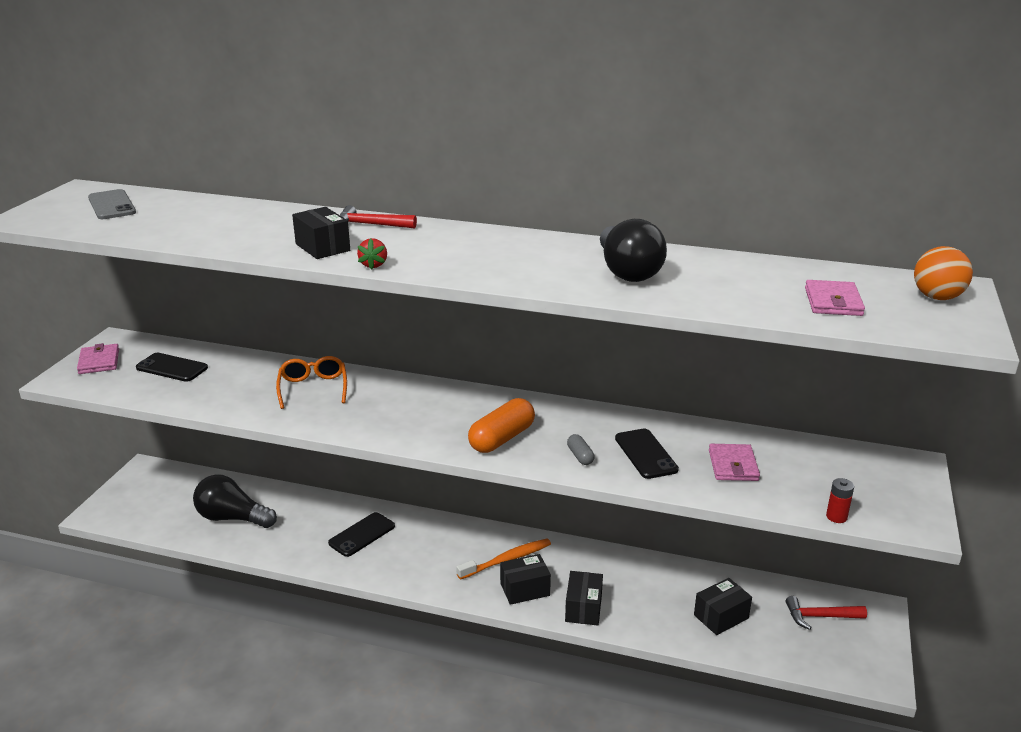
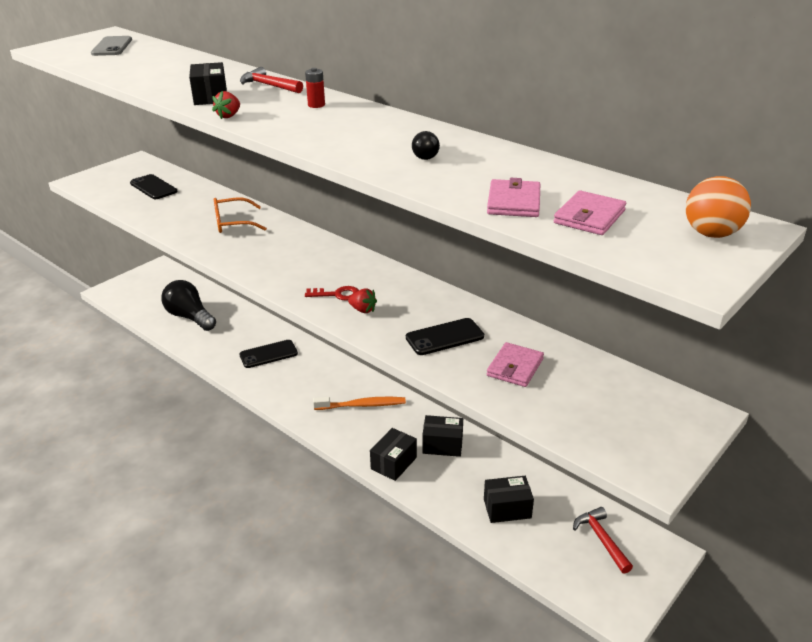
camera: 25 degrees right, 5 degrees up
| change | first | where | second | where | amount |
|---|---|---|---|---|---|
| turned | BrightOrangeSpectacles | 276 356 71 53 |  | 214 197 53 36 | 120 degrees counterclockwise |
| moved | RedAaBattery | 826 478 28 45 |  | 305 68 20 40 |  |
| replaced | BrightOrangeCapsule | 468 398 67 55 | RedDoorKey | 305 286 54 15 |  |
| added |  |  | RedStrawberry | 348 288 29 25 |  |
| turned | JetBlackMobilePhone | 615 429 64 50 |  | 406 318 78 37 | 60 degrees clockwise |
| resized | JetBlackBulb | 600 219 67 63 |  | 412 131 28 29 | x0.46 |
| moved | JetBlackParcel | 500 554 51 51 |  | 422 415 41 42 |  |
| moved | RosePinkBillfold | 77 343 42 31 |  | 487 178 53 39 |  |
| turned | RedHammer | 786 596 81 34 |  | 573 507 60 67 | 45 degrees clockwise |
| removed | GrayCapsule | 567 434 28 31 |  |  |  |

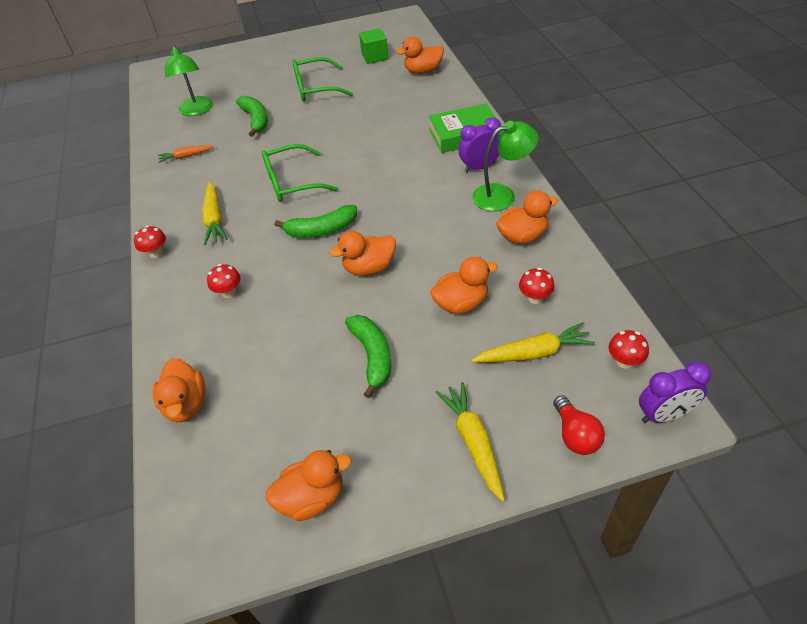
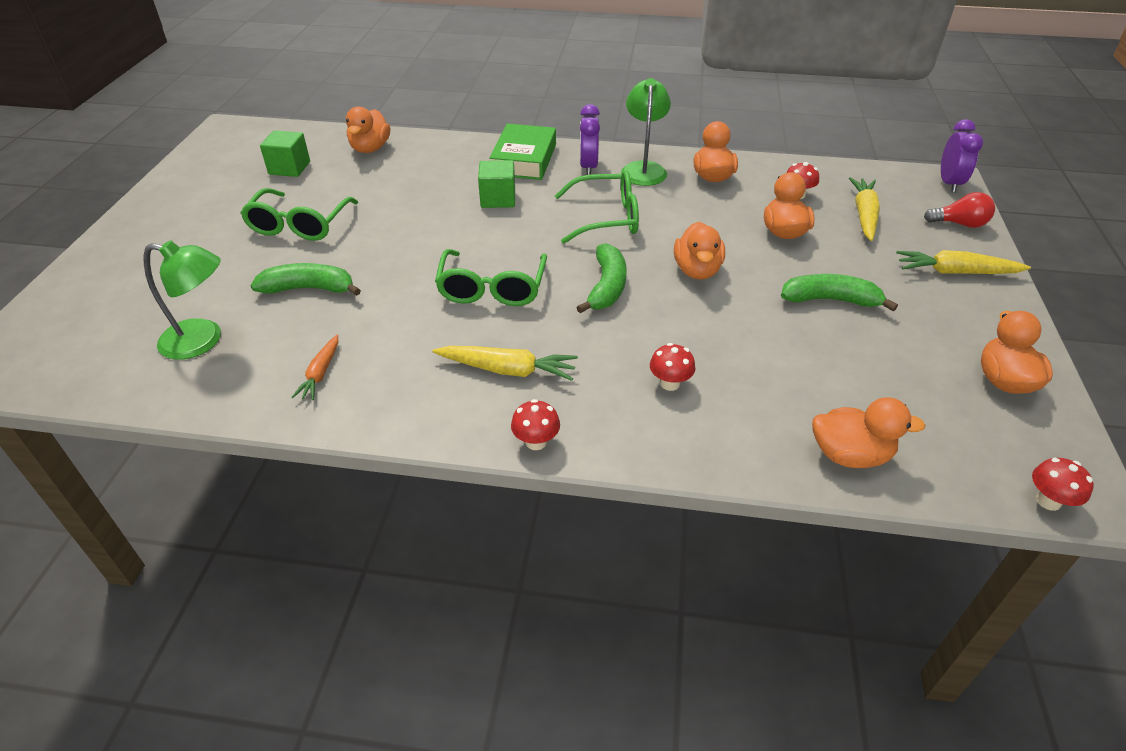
camera: 70 degrees left, 5 degrees down
| change | first | where | second | where | amount |
|---|---|---|---|---|---|
| added |  |  | LeafGreenCube | 478 160 37 48 |  |
| added |  |  | LeafGreenSpectacles | 555 170 84 74 |  |
| moved | RedToadstool | 609 330 40 38 |  | 1032 458 62 53 |  |

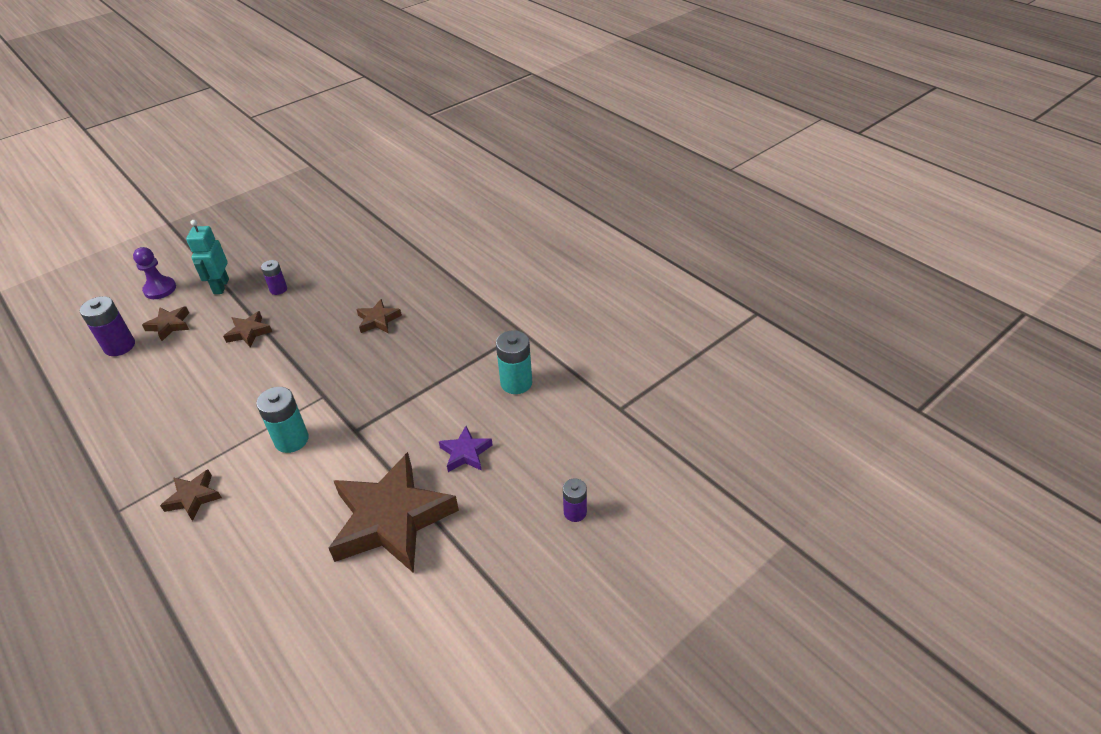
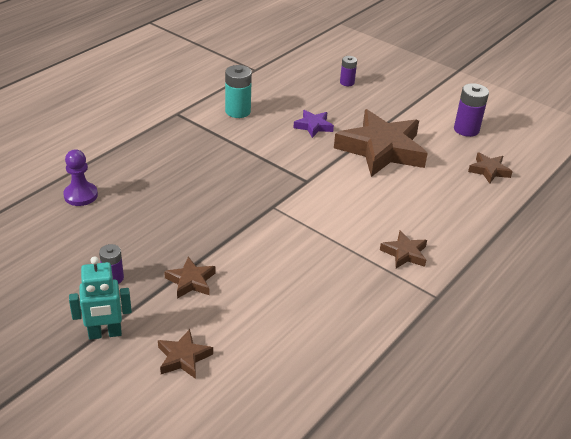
camera: 105 degrees left, 5 degrees down
| change | first | where | second | where | amount |
|---|---|---|---|---|---|
| moved | VioletChessPawn | 133 247 43 52 |  | 63 149 35 57 |  |
| moved | VioletAaBattery | 80 296 55 60 |  | 454 83 35 54 |  |
| moved | BrownStar | 356 299 46 34 |  | 468 152 45 32 |  |
| removed | TealAaBattery | 256 387 53 66 |  |  |  |

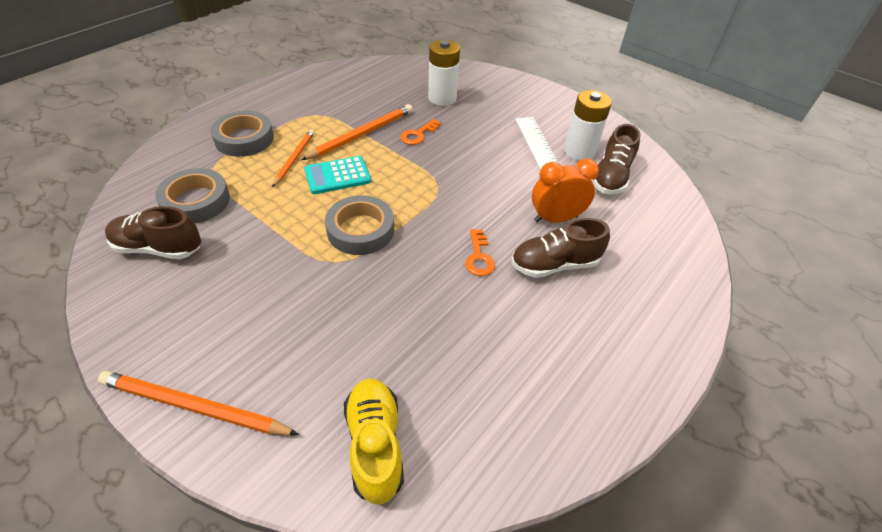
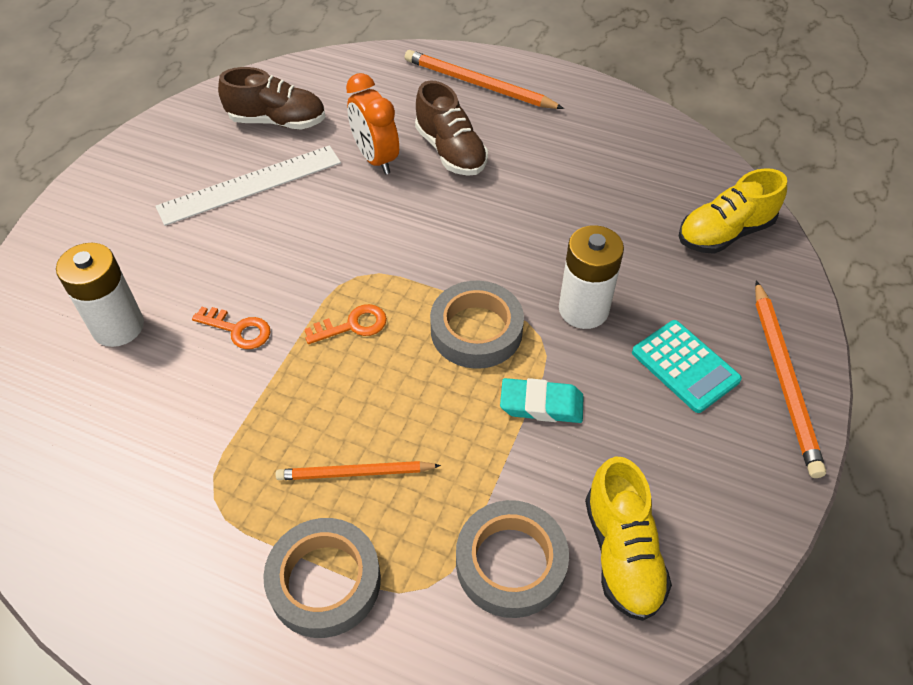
camera: 105 degrees left, 5 degrees up
| change | first | where | second | where | amount |
|---|---|---|---|---|---|
| moved | BrightOrangeDoorKey | 465 229 30 47 |  | 304 304 83 40 |  |
| moved | BrightOrangePencil | 301 104 112 56 |  | 405 50 159 59 |  |
| added |  |  | TealEraser | 500 378 84 45 |  |
| moved | WhiteAaBattery | 564 90 48 71 |  | 559 225 65 104 |  |
| recoloured | BrownLaceUpShoe | 105 206 96 53 | GoldenLaceUpShoe | 585 456 87 165 |  |
| moved | TealAddingMachine | 304 156 67 38 |  | 632 320 110 93 |  |

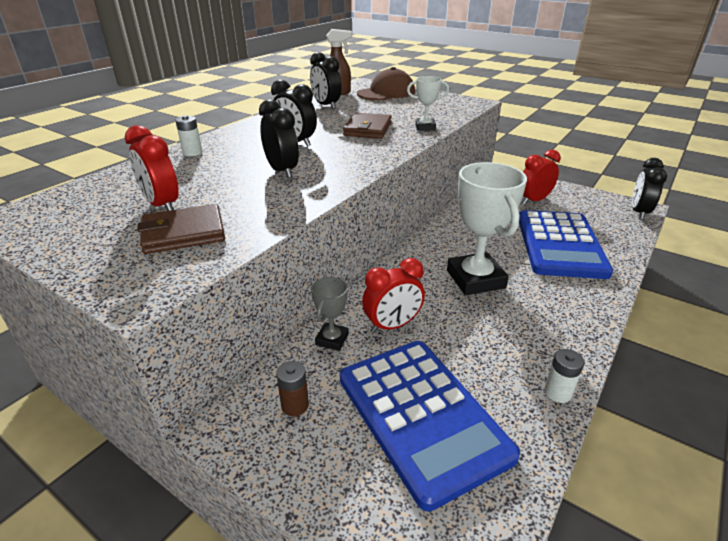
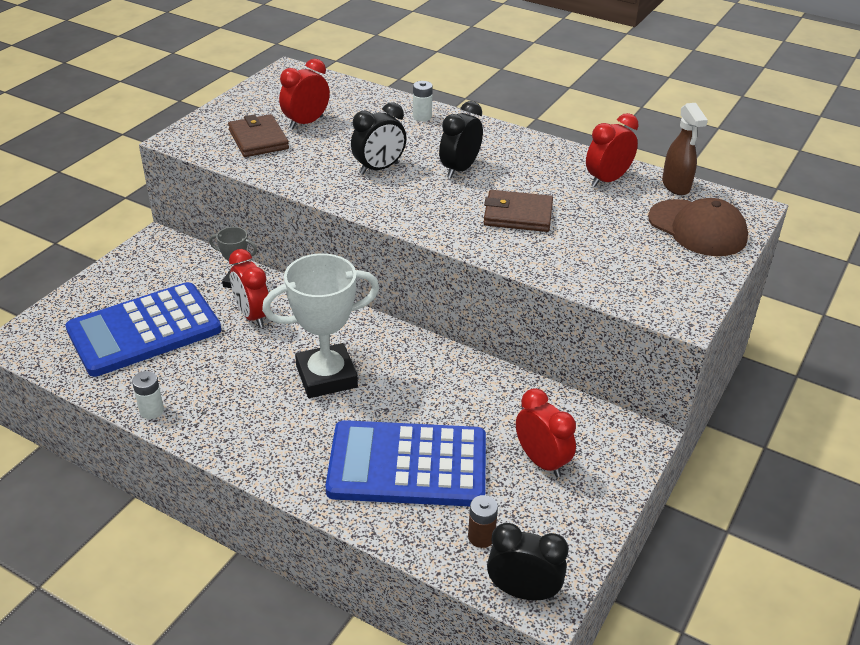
camera: 85 degrees right, 5 degrees up
| change | first | where | second | where | amount |
|---|---|---|---|---|---|
| moved | BrownAaBattery | 276 361 33 55 |  | 468 495 30 53 |  |
| recoloured | JetBlackBedsideClock | 310 52 32 58 | RedBedsideClock | 586 113 53 74 |  |
| removed | WhiteAwardCup | 407 76 42 55 |  |  |  |

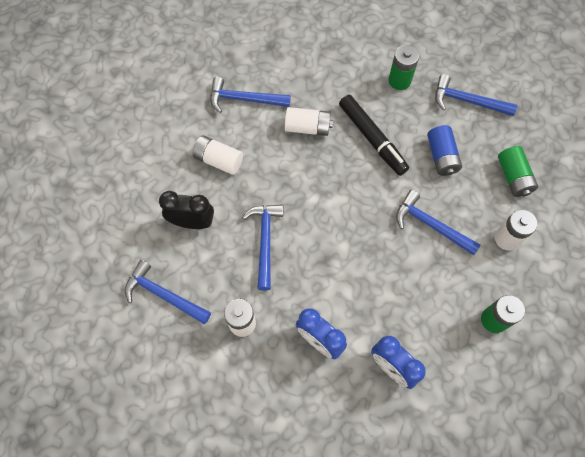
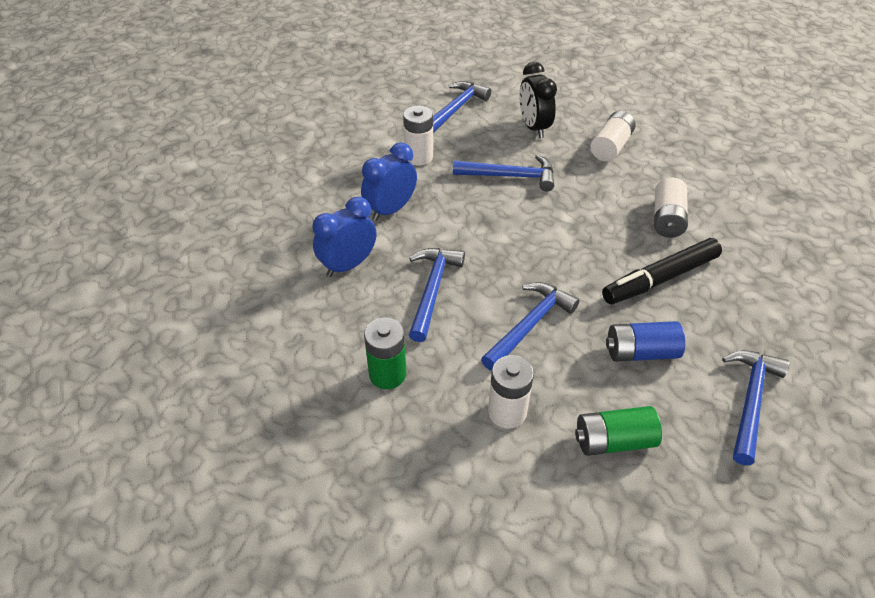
camera: 95 degrees right, 20 degrees down
| change | first | where | second | where | amount |
|---|---|---|---|---|---|
| moved | CobaltHammer | 210 77 81 36 |  | 409 248 56 94 |  |
| turned | JetBlackBedsideClock | 159 191 55 38 |  | 519 62 38 76 | 150 degrees clockwise |
| removed | LeafGreenAaBattery | 389 45 30 45 |  |  |  |

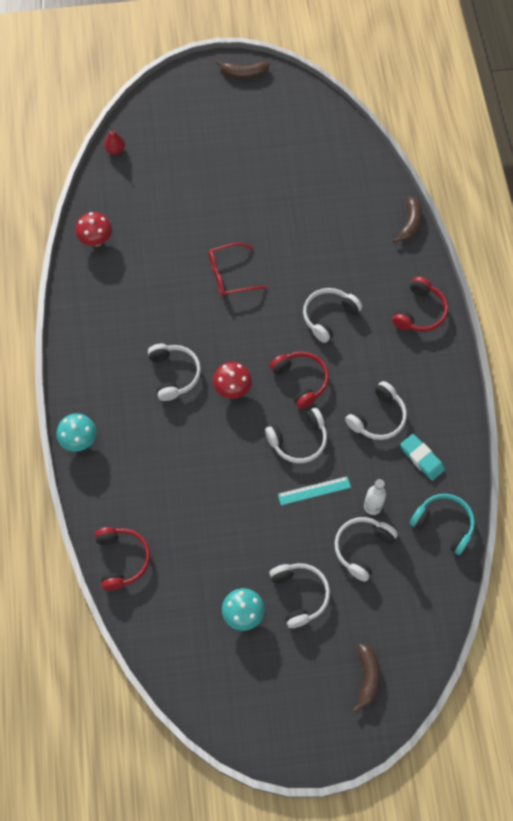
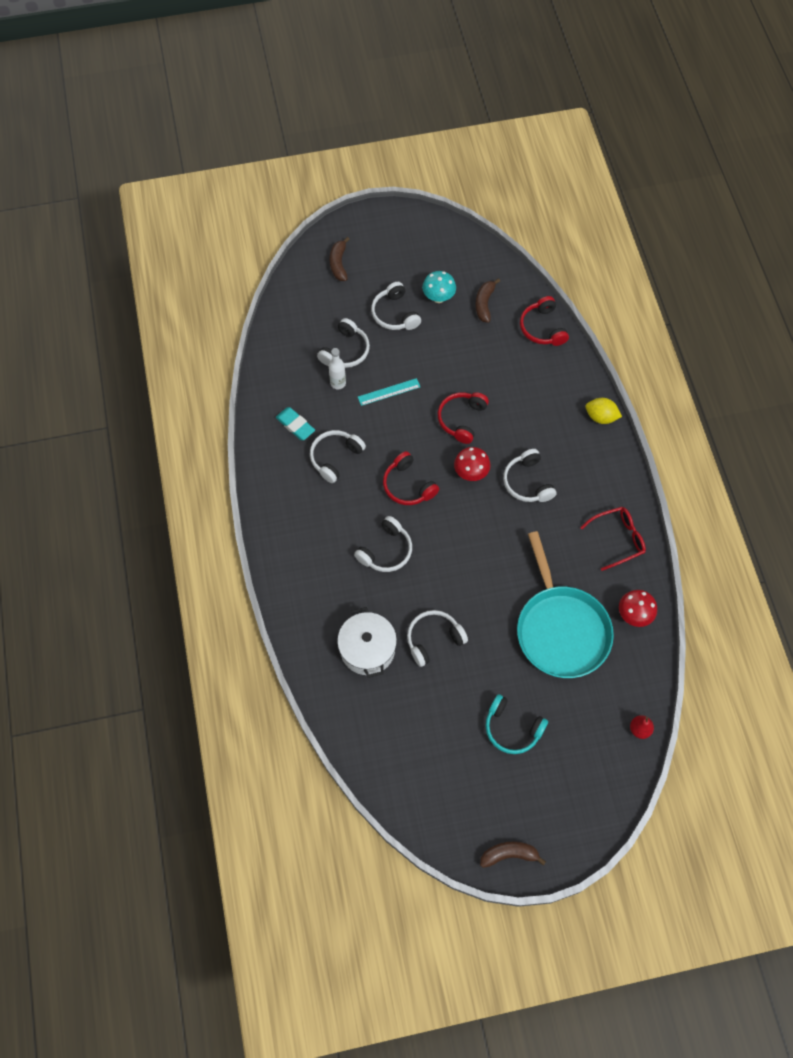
camera: 175 degrees right, 0 degrees up
| change | first | where | second | where | amount |
|---|---|---|---|---|---|
| added |  |  | WhiteCookingPot | 337 607 60 71 |  |
| moved | WhiteHeadphones | 265 408 62 55 |  | 407 610 61 57 |  |
| moved | RedHeadphones | 392 277 56 55 |  | 438 392 51 52 |  |
| moved | BrownBanana | 393 196 29 48 |  | 475 278 25 45 |  |
| moved | TealHeadphones | 410 494 65 61 |  | 485 694 63 60 |  |
| added |  |  | TealFryingPan | 517 531 97 147 |  |
| moved | RedSpectacles | 209 243 58 54 |  | 580 507 66 64 |  |
| replaced | TealToadstool | 57 413 40 39 | GoldenToyLemon | 585 398 37 26 |  |

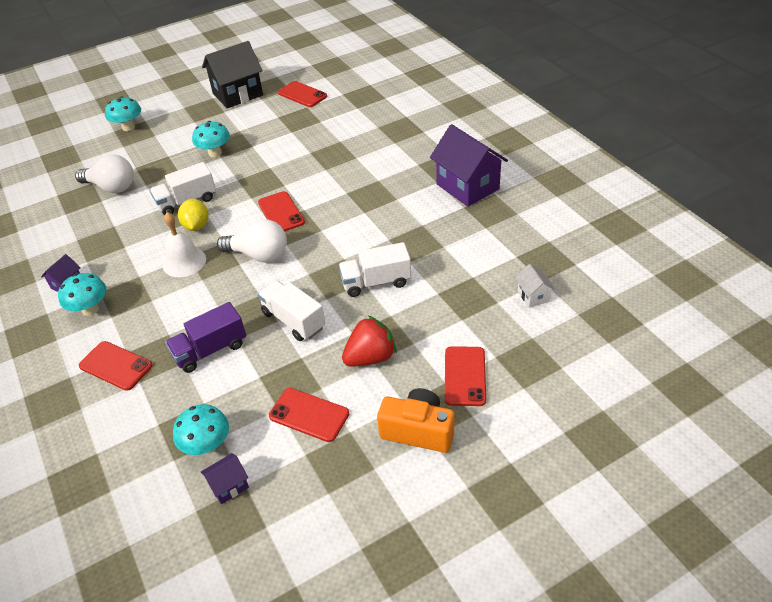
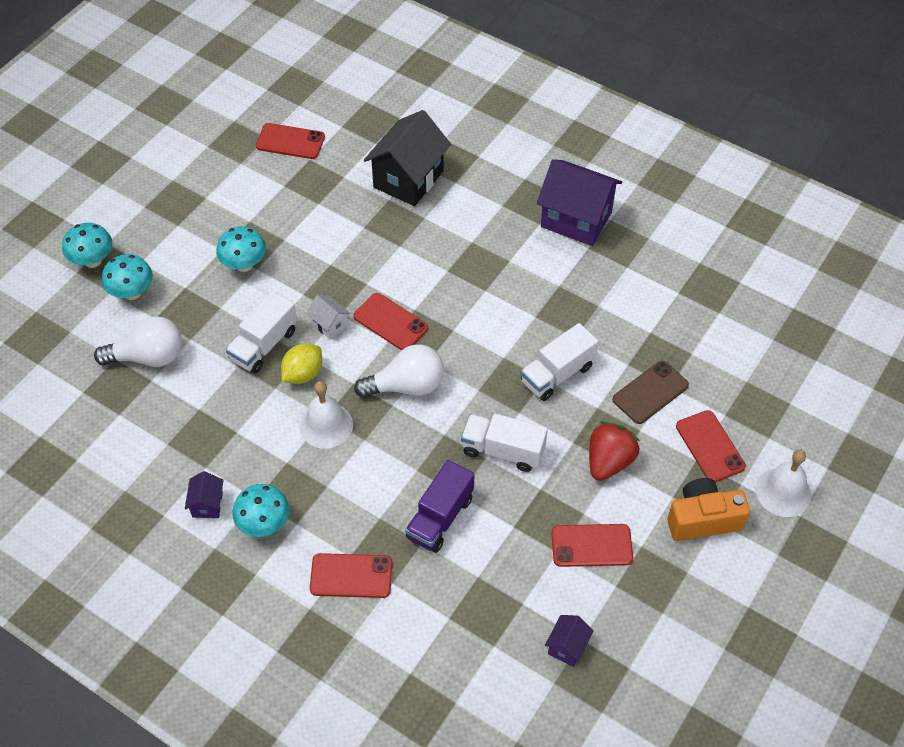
camera: 30 degrees left, 10 degrees up
| change | first | where | second | where | amount |
|---|---|---|---|---|---|
| moved | TealToadstool | 173 404 56 51 |  | 102 254 51 46 |  |
| turned | GoldenToyLemon | 178 199 31 32 |  | 281 344 41 40 | 75 degrees clockwise |
| moved | WhiteCottage | 515 264 40 44 |  | 306 295 44 45 |  |
| moved | JetBlackCottage | 202 41 61 67 |  | 364 110 87 96 |  |
| added |  |  | BrownMobilePhone | 613 361 76 63 |  |
| added |  |  | WhiteHandBell | 755 450 56 67 |  |

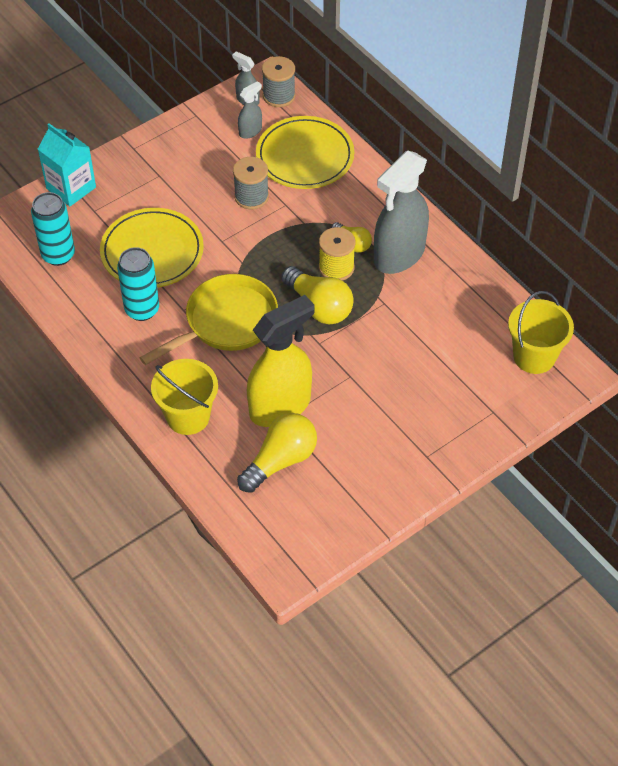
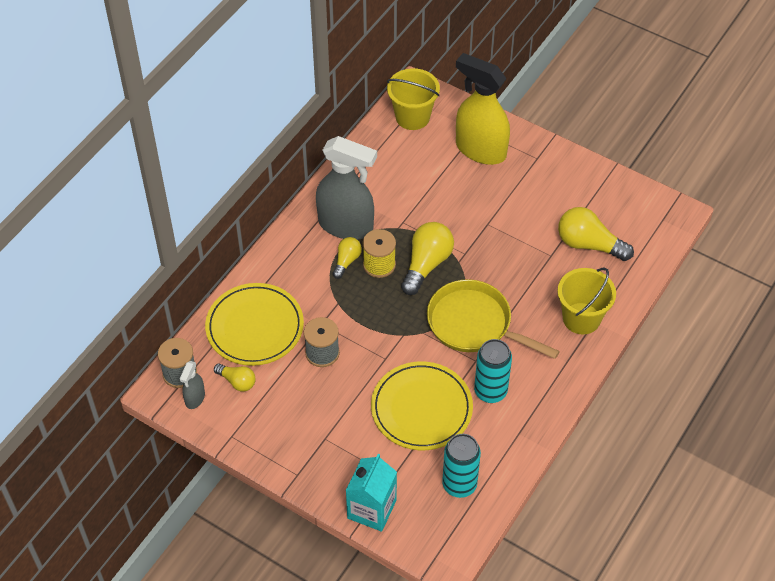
camera: 110 degrees left, 0 degrees up
| change | first | where | second | where | amount |
|---|---|---|---|---|---|
| replaced | GraySprayCleaner | 238 81 24 58 | GoldenBulb | 214 364 41 28 |  |
| moved | GoldenSprayCleaner | 247 295 68 132 |  | 456 53 54 112 |  |

